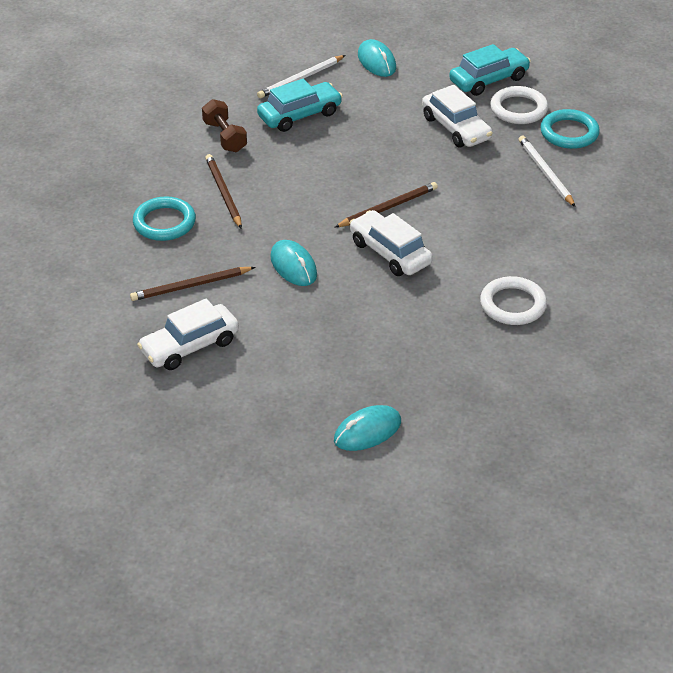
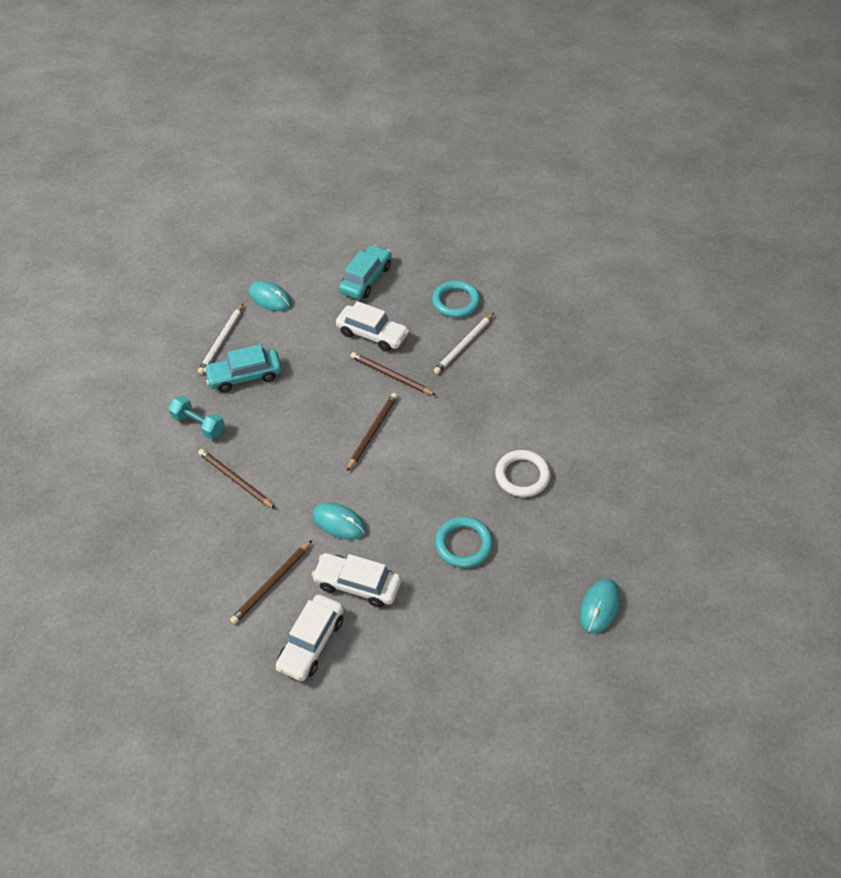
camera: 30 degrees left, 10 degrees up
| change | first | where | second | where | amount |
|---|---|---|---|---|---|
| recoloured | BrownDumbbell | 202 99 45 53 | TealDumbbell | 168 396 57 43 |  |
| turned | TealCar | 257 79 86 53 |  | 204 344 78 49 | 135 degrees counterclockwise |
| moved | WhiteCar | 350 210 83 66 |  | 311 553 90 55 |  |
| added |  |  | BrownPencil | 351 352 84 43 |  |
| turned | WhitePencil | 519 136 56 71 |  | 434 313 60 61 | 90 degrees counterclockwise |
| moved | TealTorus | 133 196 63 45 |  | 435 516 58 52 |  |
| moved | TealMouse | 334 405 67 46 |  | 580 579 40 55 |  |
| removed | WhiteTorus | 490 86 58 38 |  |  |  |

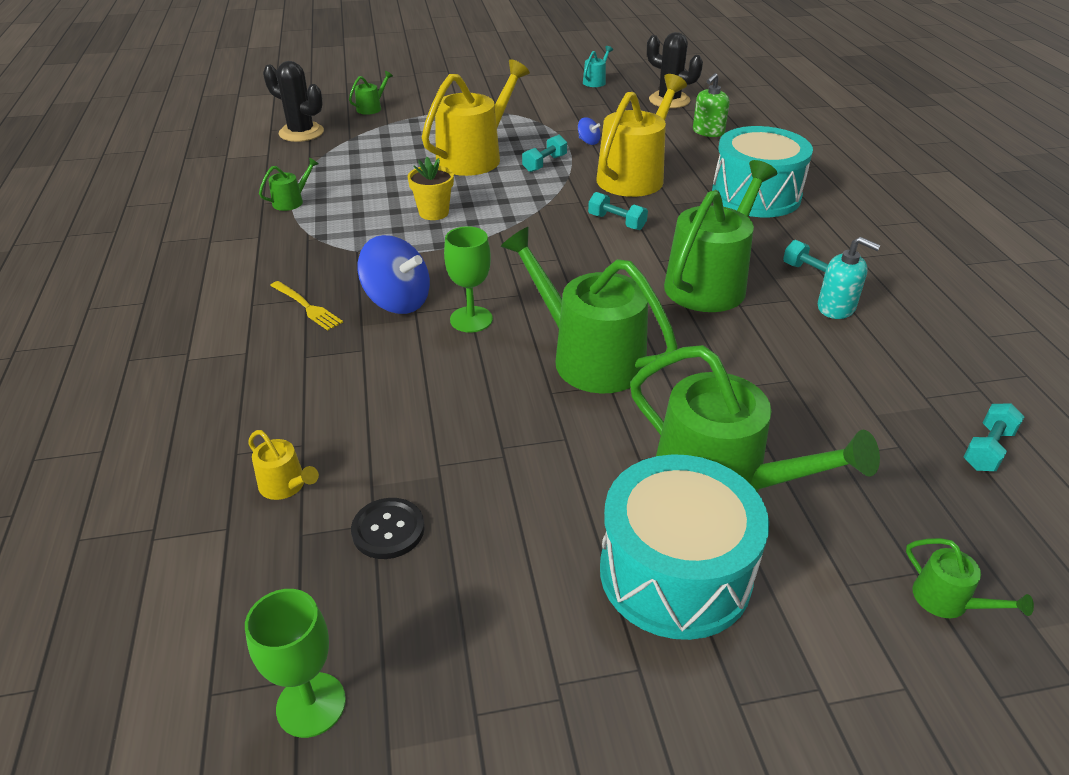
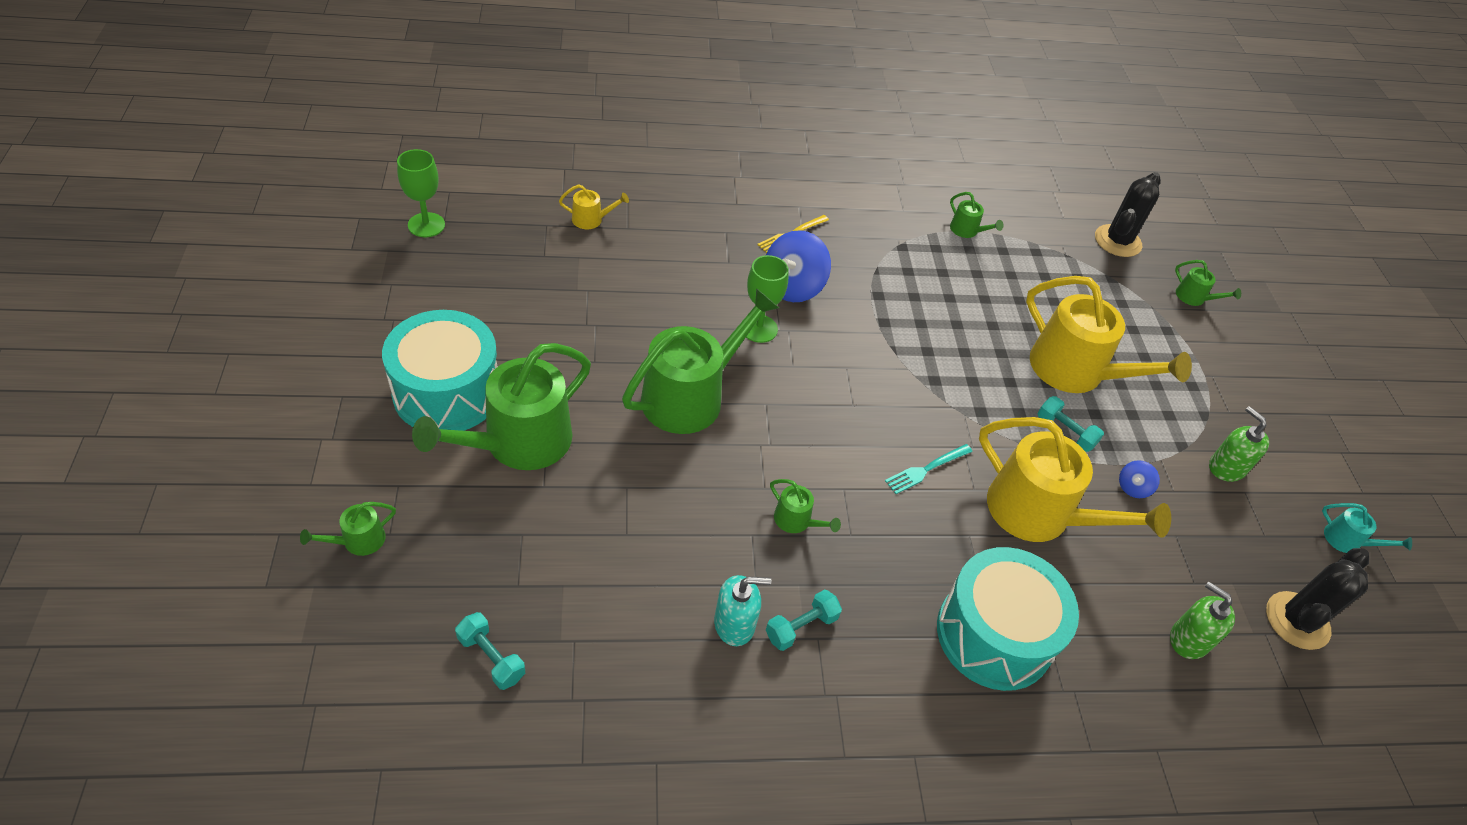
camera: 90 degrees right, 10 degrees up
| change | first | where | second | where | amount |
|---|---|---|---|---|---|
| turned | GoldenWateringCan | 248 430 71 70 |  | 559 184 70 45 | 135 degrees counterclockwise |
| turned | TealSoapPump | 818 237 63 82 |  | 714 575 57 71 | 135 degrees counterclockwise |
| resized | LeafGreenWateringCan | 664 160 113 152 |  | 770 479 71 54 | x0.43 |
| replaced | TealDumbbell | 588 192 60 38 | TealTableFork | 885 444 88 50 |  |
| added |  |  | LeafGreenSoapPump | 1209 406 60 76 |  |
| removed | JetBlackSewingButton | 351 498 74 61 |  |  |  |
| removed | GoldenPlantPot | 408 157 46 63 |  |  |  |

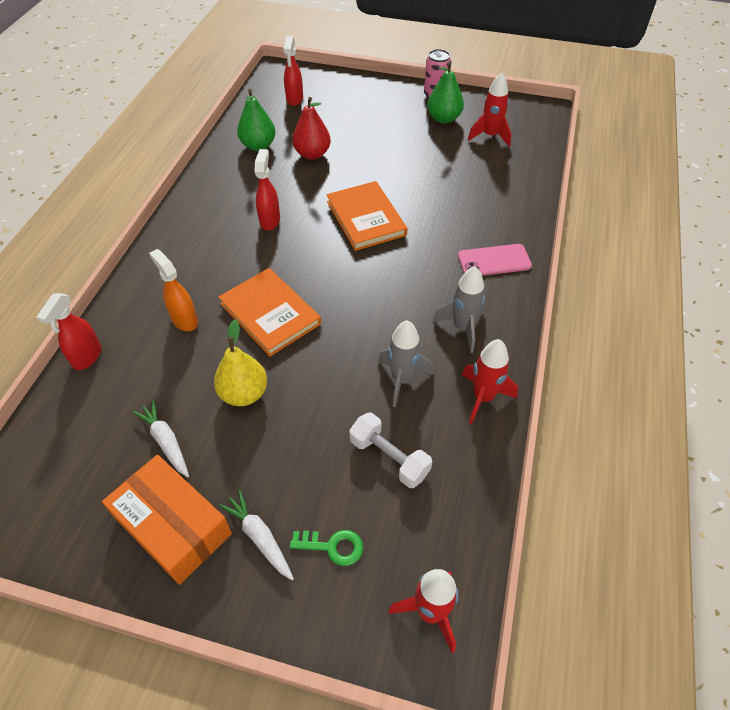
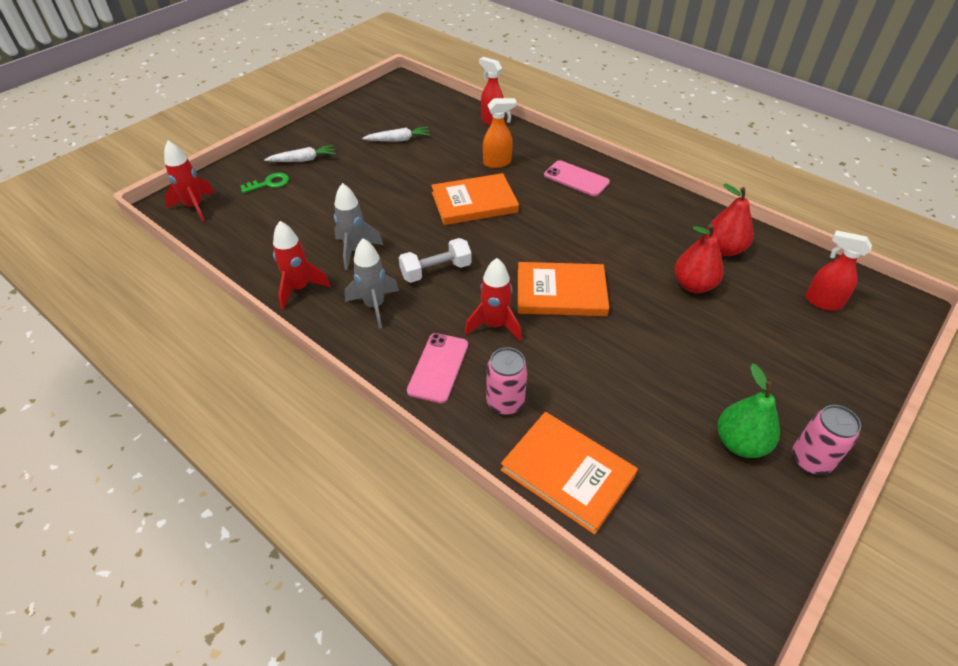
camera: 115 degrees right, 5 degrees down
| change | first | where | second | where | amount |
|---|---|---|---|---|---|
| turned | LeafGreenDoorKey | 290 530 73 36 |  | 240 173 49 20 | 150 degrees counterclockwise |
| moved | WhiteDumbbell | 349 412 83 76 |  | 399 238 73 45 |  |
| moved | RedSpaceship | 468 72 43 75 |  | 465 258 57 83 |  |
| added |  |  | RosePinkTin | 486 347 42 68 |  |
| added |  |  | BrightOrangeHardback | 501 412 137 123 |  |
| added |  |  | RosePinkMobilePhone | 544 160 66 36 |  |
| recoloured | LeafGreenPear | 237 89 39 62 | RedPear | 707 183 47 73 |  |
| removed | BrightOrangeParcel | 102 455 130 130 |  |  |  |
| removed | GoldenPear | 214 319 53 87 |  |  |  |
| removed | RedSprayCleaner | 255 149 25 81 |  |  |  |

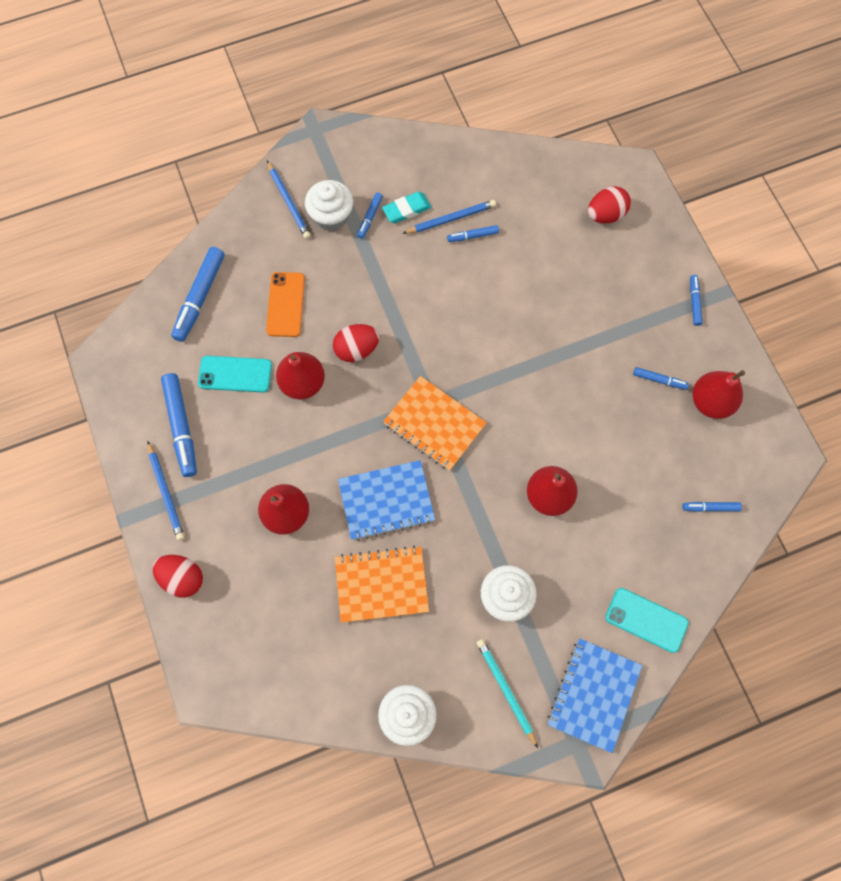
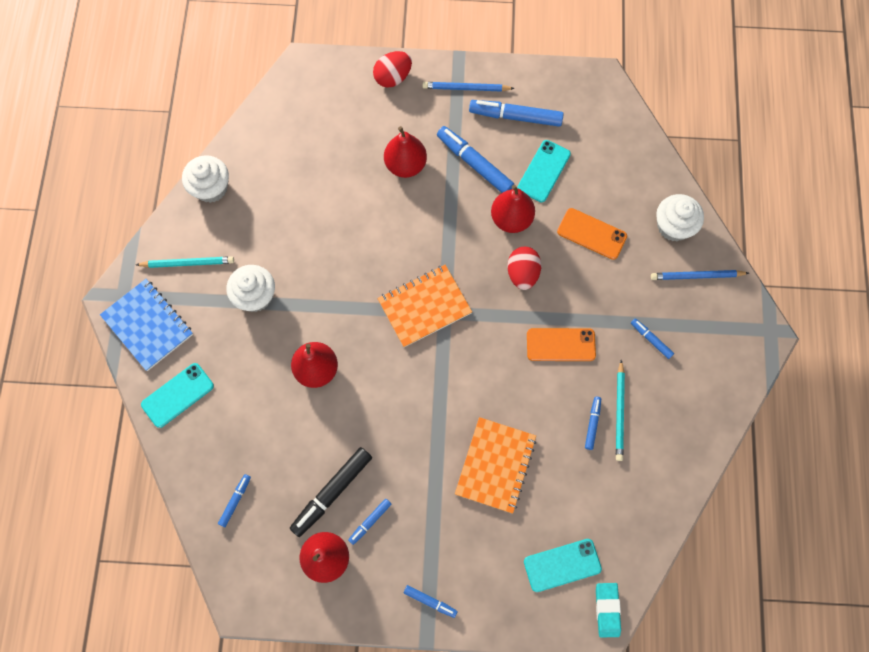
camera: 115 degrees right, 0 degrees up
| change | first | where | second | where | amount |
|---|---|---|---|---|---|
| added |  |  | JetBlackFeltPen | 290 447 82 90 |  |
| moved | CobaltFeltPen | 171 247 54 95 |  | 437 126 77 67 |  |
| moved | BrightOrangeNotebook | 335 546 94 77 |  | 455 417 81 97 |  |
| replaced | RedEggShape | 588 186 43 37 | TealMobilePhone | 524 539 78 53 |  |
| added |  |  | BrightOrangeMobilePhone | 527 328 69 33 |  |
| moved | TealEraser | 382 192 49 31 |  | 596 583 25 54 |  |
| recoloured | CobaltPencil | 402 200 94 34 | TealPencil | 616 360 9 101 |  |
| moved | WhiteCupcake | 305 180 48 51 |  | 656 194 48 47 |  |
| removed | CobaltNotebook | 338 460 97 81 |  |  |  |

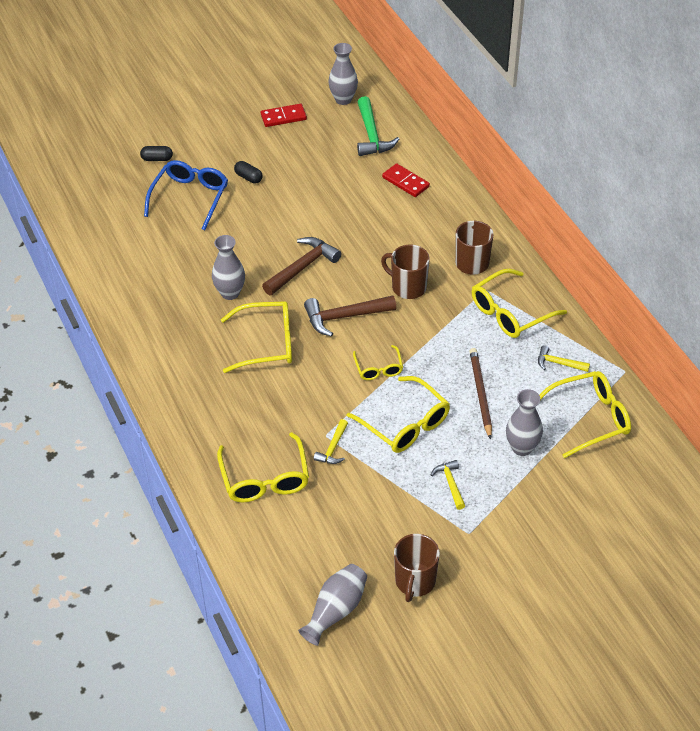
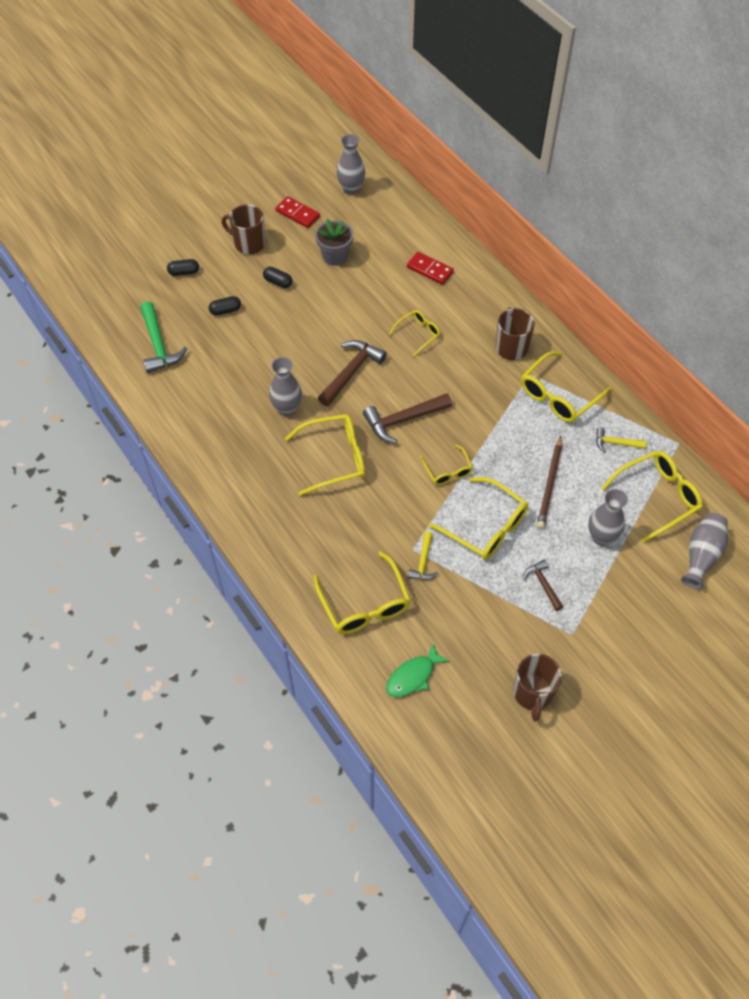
camera: 10 degrees left, 10 degrees up
| change | first | where | second | where | amount |
|---|---|---|---|---|---|
| moved | LeafGreenHammer | 357 96 42 60 |  | 140 301 47 72 |  |
| replaced | CobaltSpectacles | 144 160 84 70 | JetBlackCapsule | 209 296 32 20 |  |
| moved | BrownCoffeeMug | 381 245 49 54 |  | 222 204 43 50 |  |
| turned | RedDomino | 261 104 46 23 |  | 275 196 45 32 | 60 degrees clockwise |
| added |  |  | GrayPlantPot | 315 219 38 47 |  |
| added |  |  | LeafGreenToyFish | 386 643 64 54 |  |
| added |  |  | GoldenSpectacles | 389 310 51 46 |  |
| recoloured | GoldenHammer | 431 460 34 50 | BrownHammer | 523 560 40 51 |  |
| turned | BrownPencil | 469 348 23 92 |  | 537 436 25 93 | 150 degrees counterclockwise |
| moved | GrayTallVase | 298 564 69 82 |  | 681 513 47 76 |  |

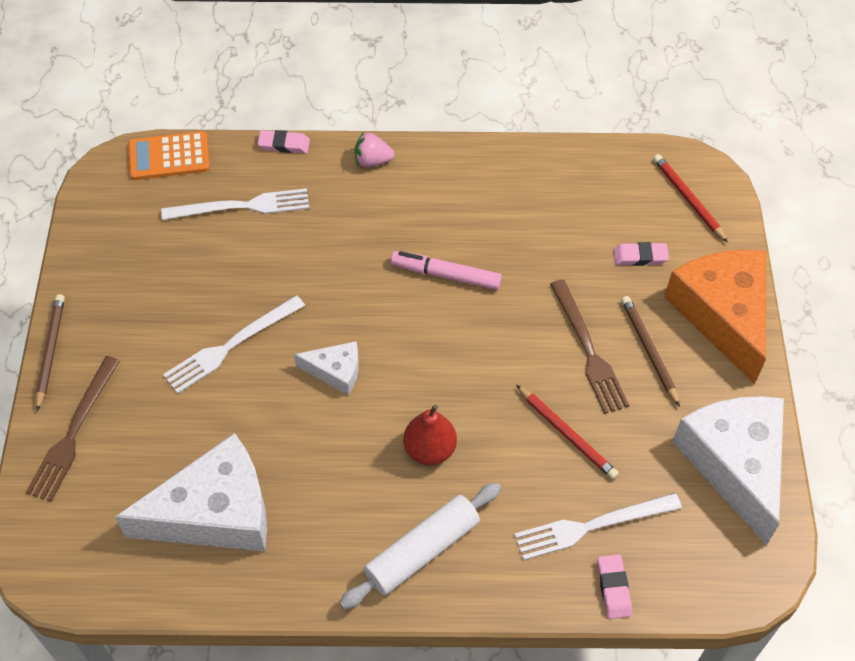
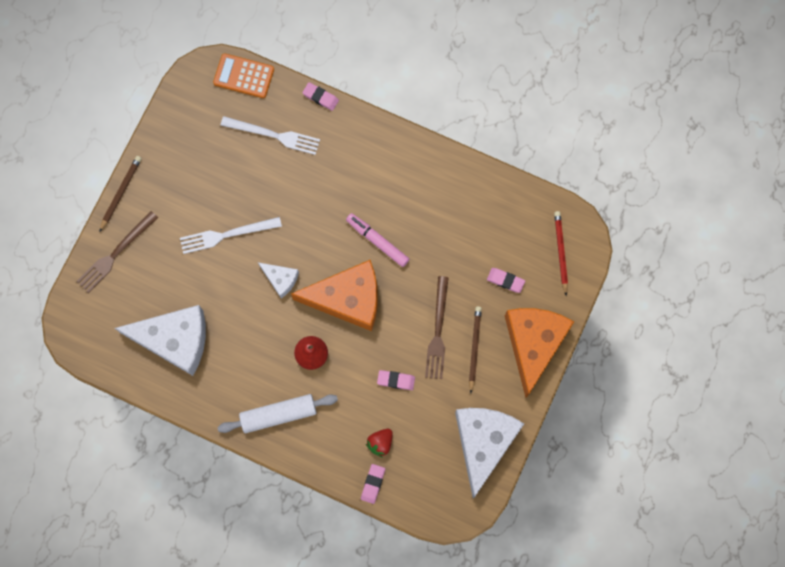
camera: 25 degrees right, 20 degrees up
| change | first | where | second | where | amount |
|---|---|---|---|---|---|
| added |  |  | BrightOrangeCheeseWedge | 291 260 87 71 |  |
| replaced | WhiteTableFork | 514 493 168 67 | RedStrawberry | 366 429 27 28 |  |
| replaced | RedPencil | 516 385 103 94 | RosePinkEraser | 377 370 38 20 |  |
| removed | RosePinkStrawberry | 355 132 40 35 |  |  |  |

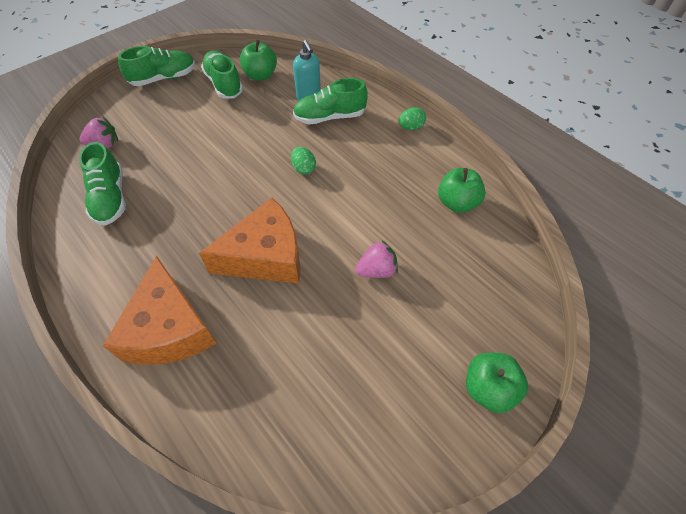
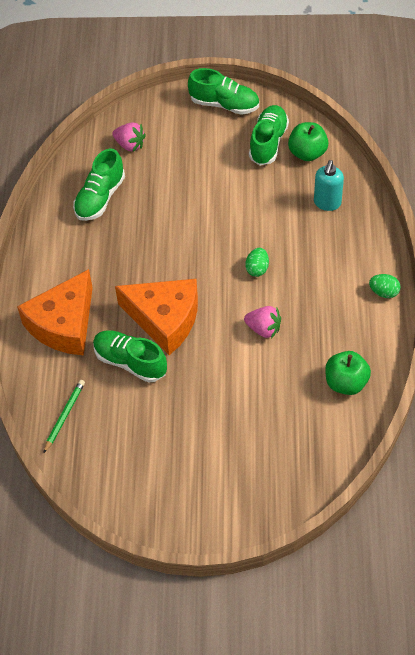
camera: 45 degrees right, 0 degrees up
| change | first | where | second | where | amount |
|---|---|---|---|---|---|
| added |  |  | LeafGreenPencil | 44 380 41 73 |  |
| moved | LeafGreenLaceUpShoe | 293 78 75 46 |  | 93 330 74 52 |  |
| moved | RosePinkStrawberry | 355 240 43 38 |  | 244 306 37 33 |  |
| removed | LeafGreenApple | 466 353 62 60 |  |  |  |

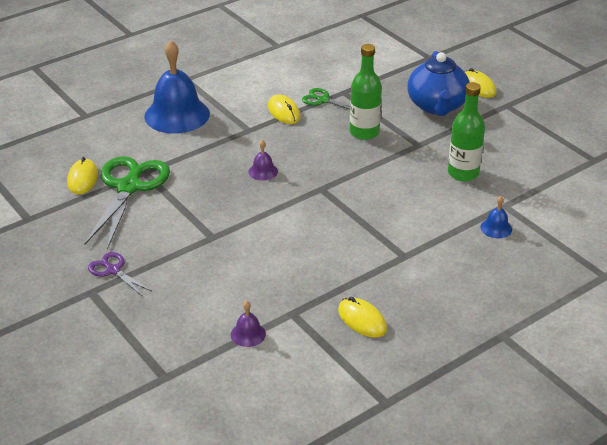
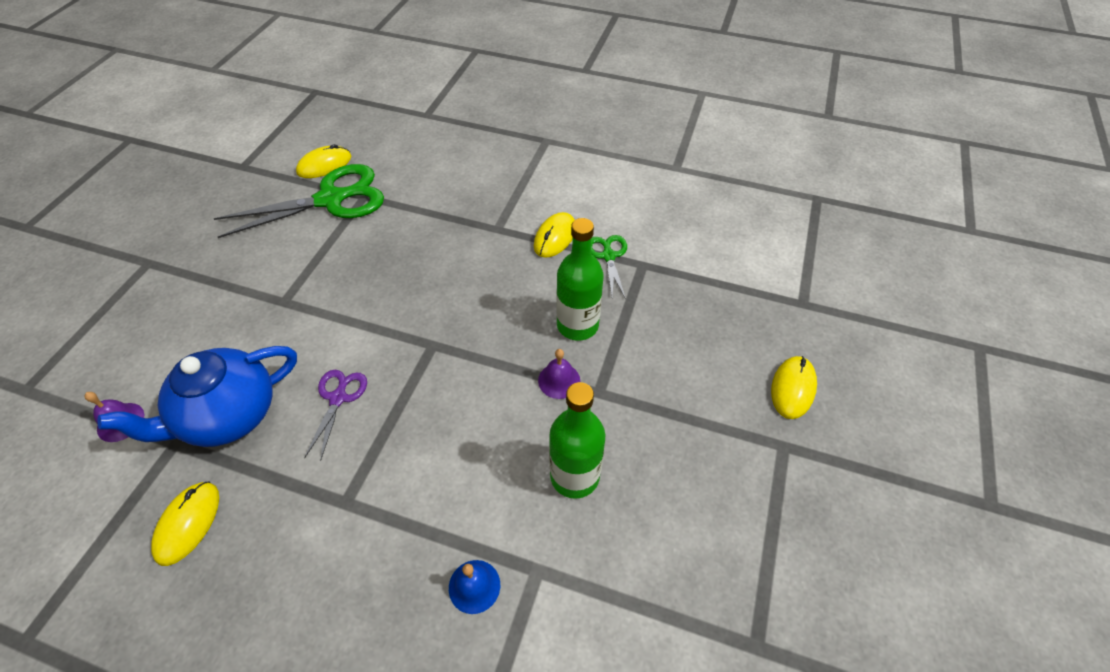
camera: 55 degrees right, 15 degrees up
| change | first | where | second | where | amount |
|---|---|---|---|---|---|
| moved | CobaltChinaTeapot | 407 51 63 65 |  | 97 346 200 101 |  |
| moved | VioletPairOfScissors | 88 252 64 45 |  | 304 370 63 91 |  |
| moved | VioletHandBell | 248 140 30 41 |  | 538 349 42 50 |  |
| removed | CobaltHandBell | 144 40 66 94 |  |  |  |

